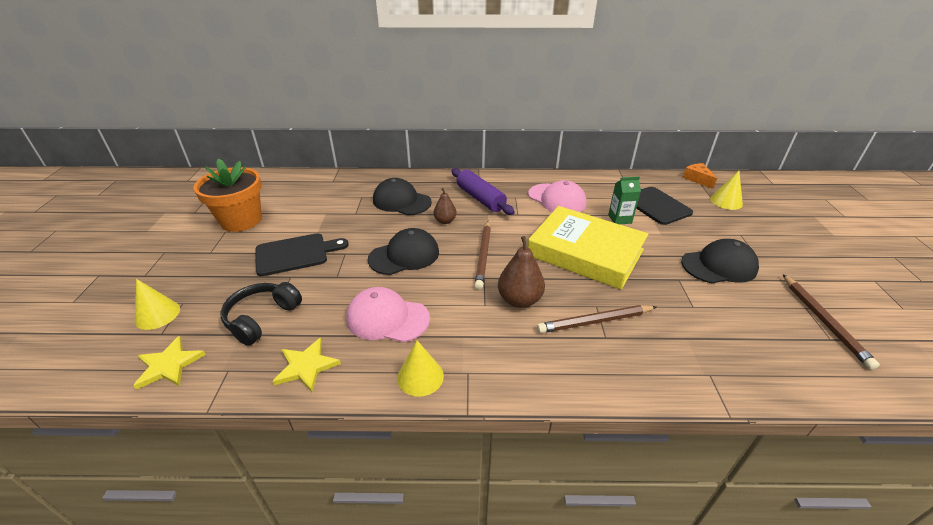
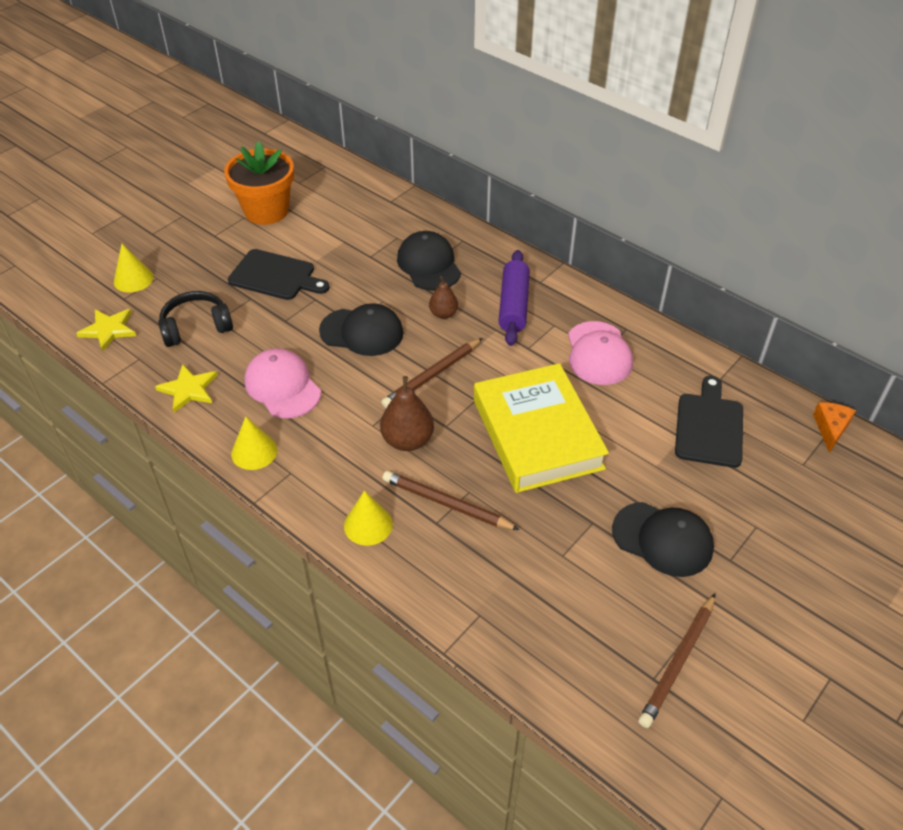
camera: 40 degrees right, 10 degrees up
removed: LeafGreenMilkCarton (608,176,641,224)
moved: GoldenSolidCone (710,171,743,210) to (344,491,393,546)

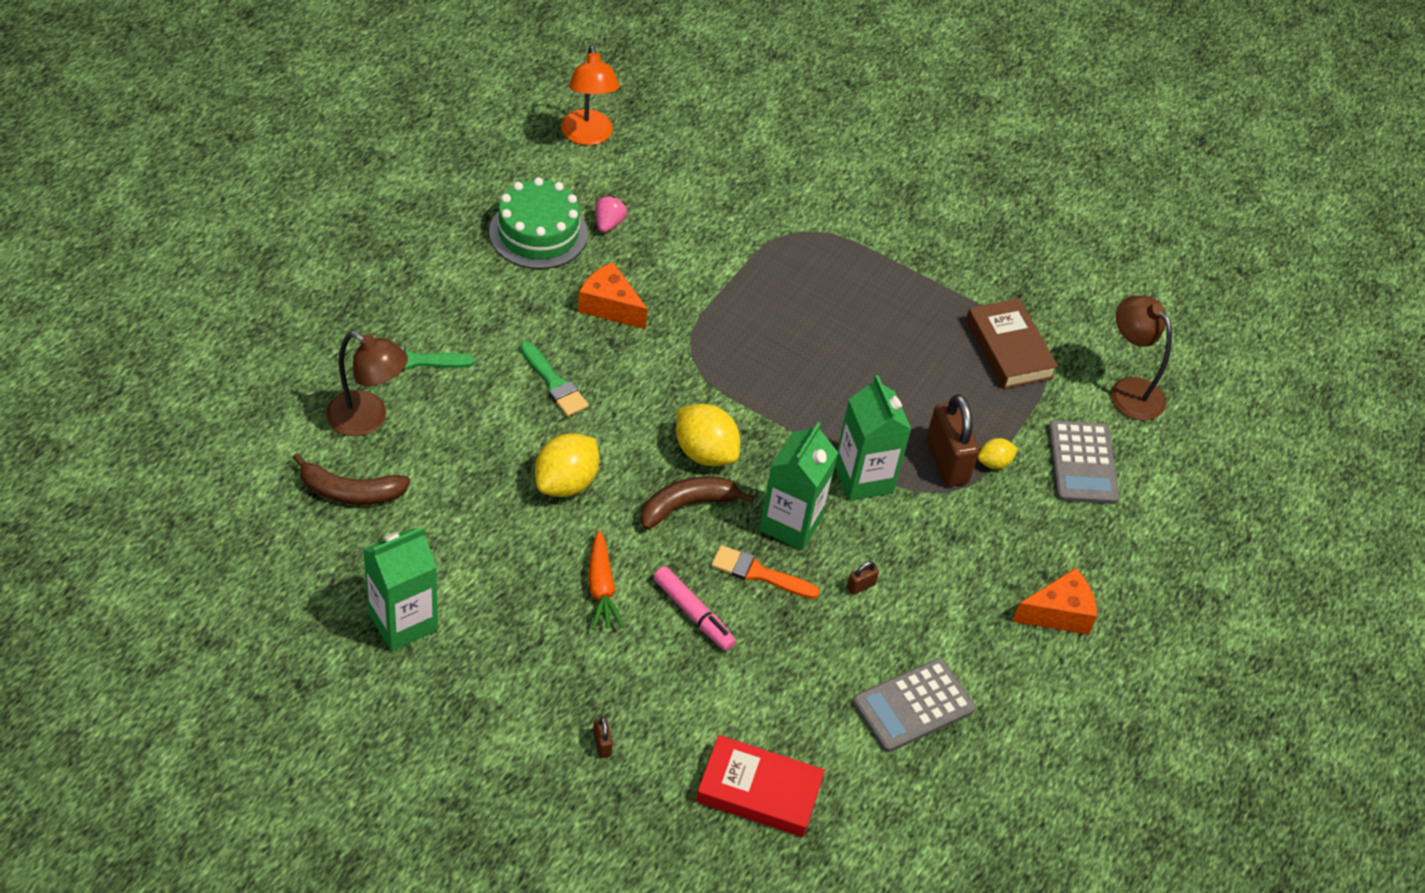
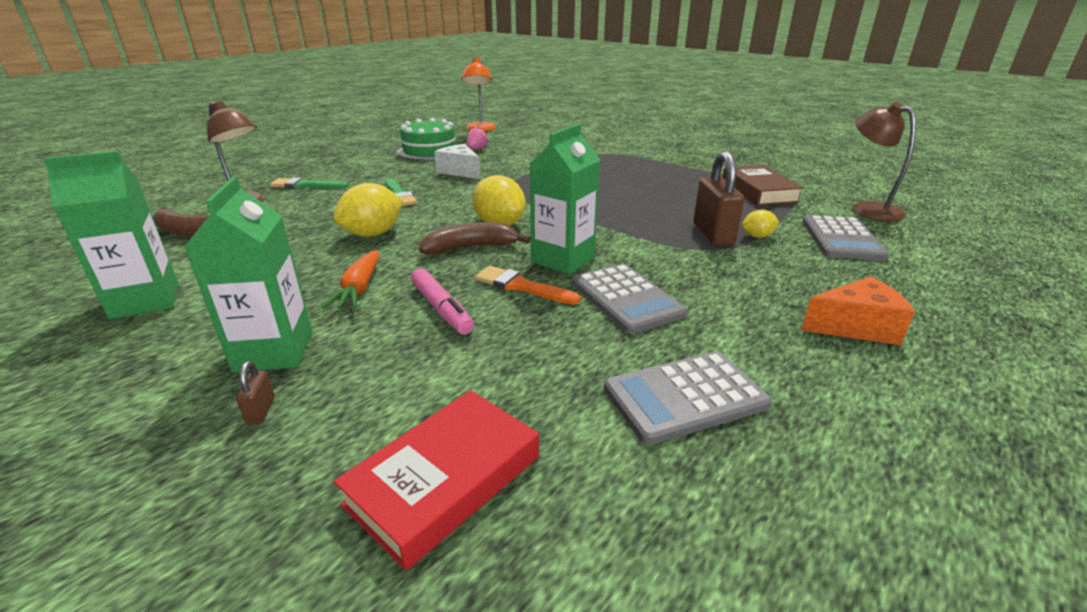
camera: 15 degrees right, 20 degrees down
moved: LeafGreenMilkCarton (835,375,911,501) to (184,177,312,372)
replaced: DarkBrownSmallLock (847,561,879,595) to AshGreyAddingMachine (572,264,687,334)
recoloured: OrangeColouredCheese (578,262,648,329) to SnowWhiteCheese (434,144,481,179)
turned: CrimsonHardback (696,735,825,837) = (334,390,539,571) 75 degrees counterclockwise

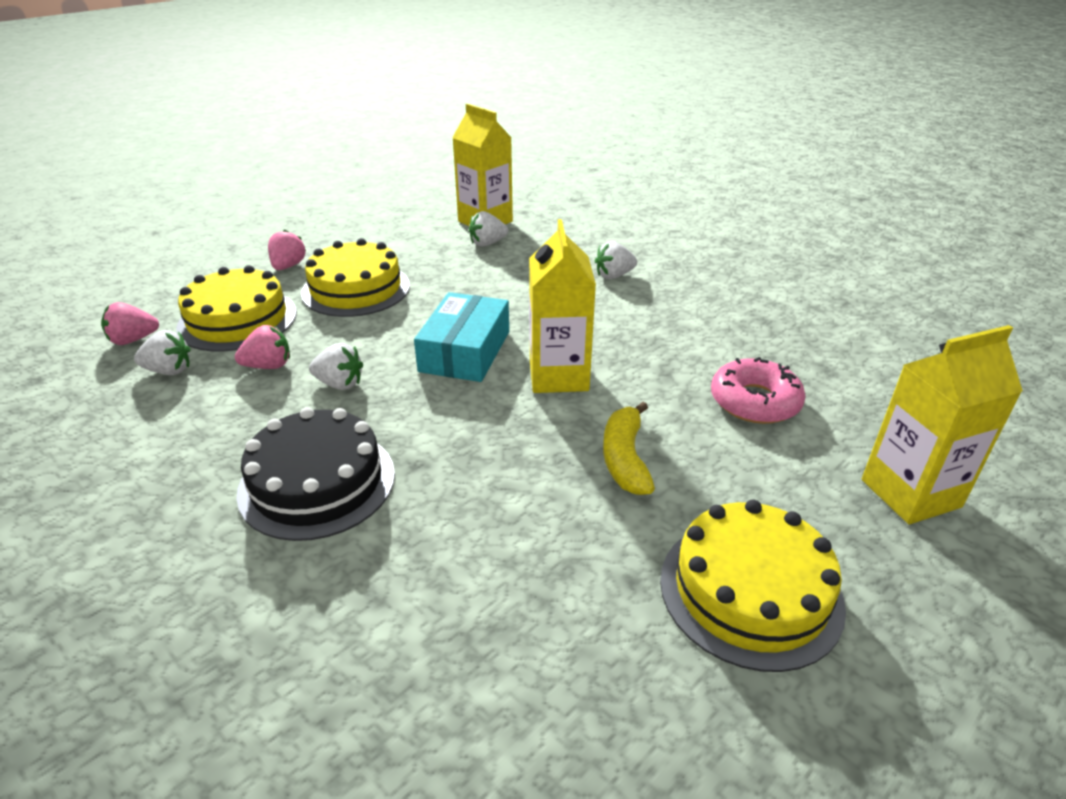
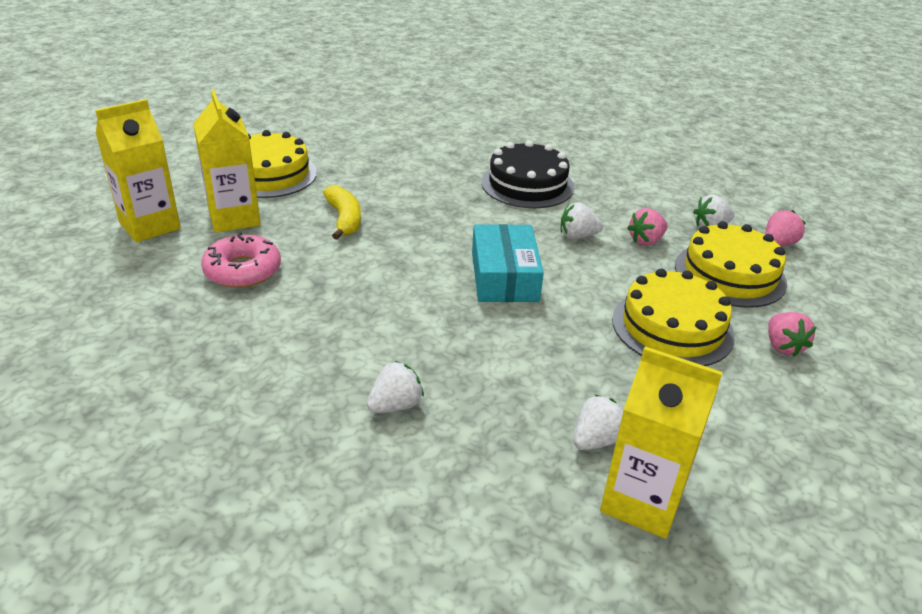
camera: 160 degrees right, 0 degrees up
moved: GoldenMilkCarton (529,219,596,393) to (193,90,261,232)

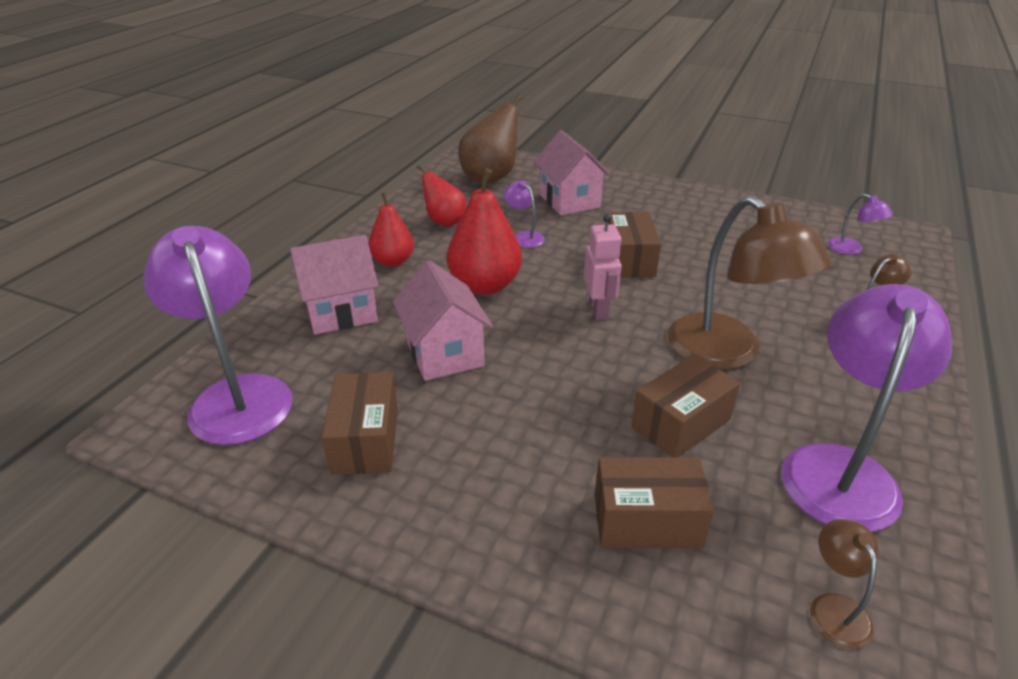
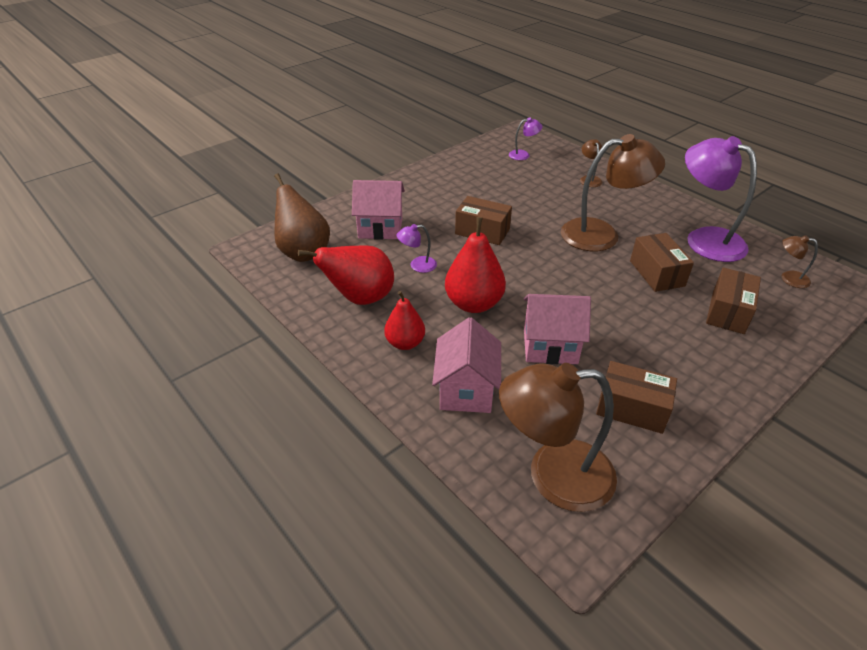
camera: 65 degrees left, 5 degrees up
removed: PinkToyRobot (584,214,622,320)
recoloured: RoyalPurpleReadingLamp (143,226,293,445) to DarkBrownReadingLamp (499,363,617,512)
resized: CrimsonPear (417,165,466,227) = (298,245,394,305) x1.58

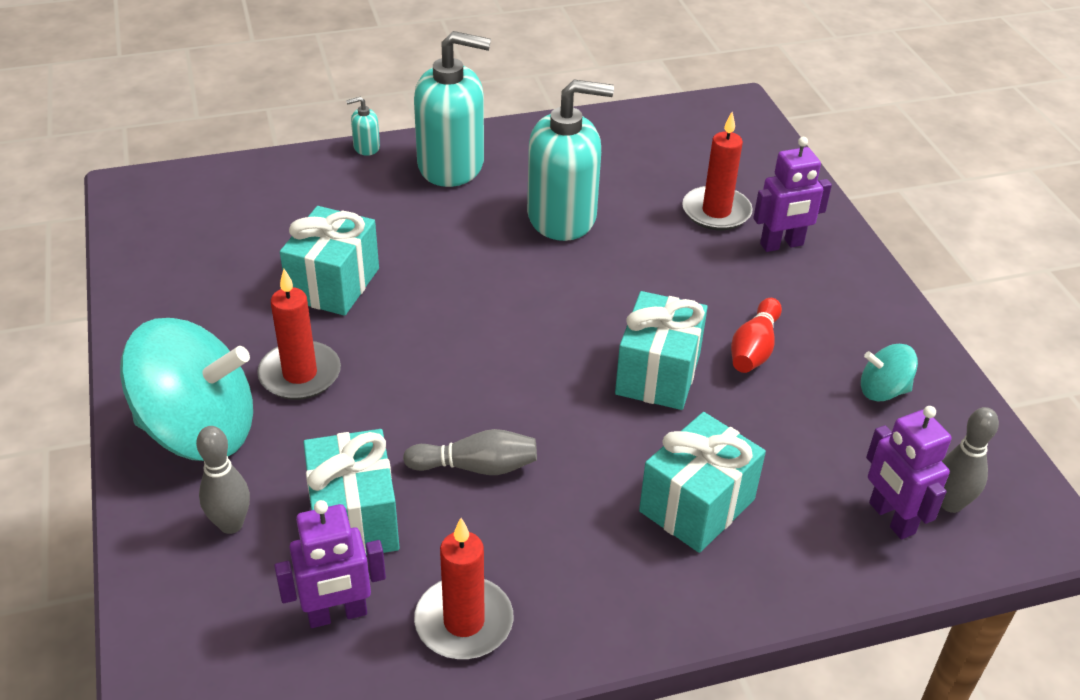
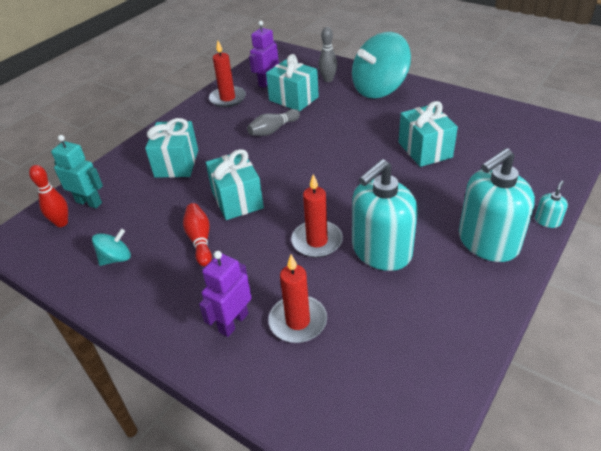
camera: 145 degrees right, 0 degrees up
moved: CrimsonWaxCandle (257,269,341,400) to (291,174,343,258)
recoloured: RoyalPurpleToyRobot (866,406,951,540) to AquaToyRobot (51,135,103,208); AshGreyTenpin (941,407,999,513) to CrimsonTenpin (29,165,68,227)

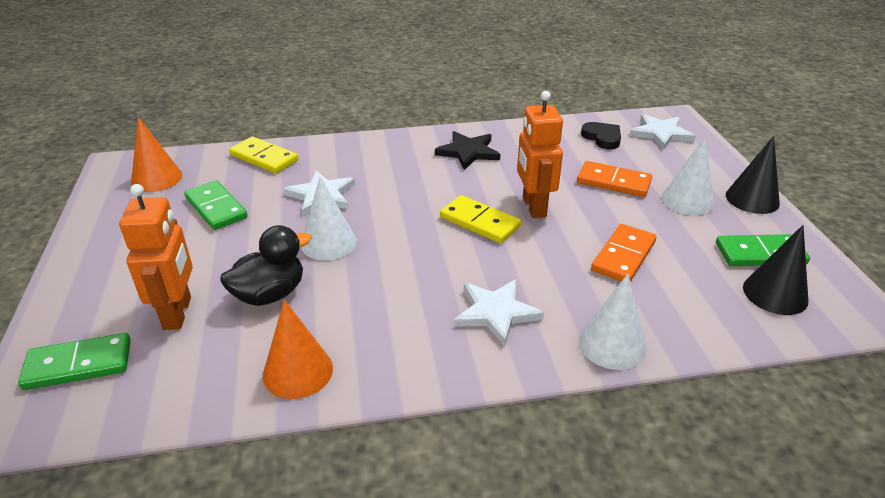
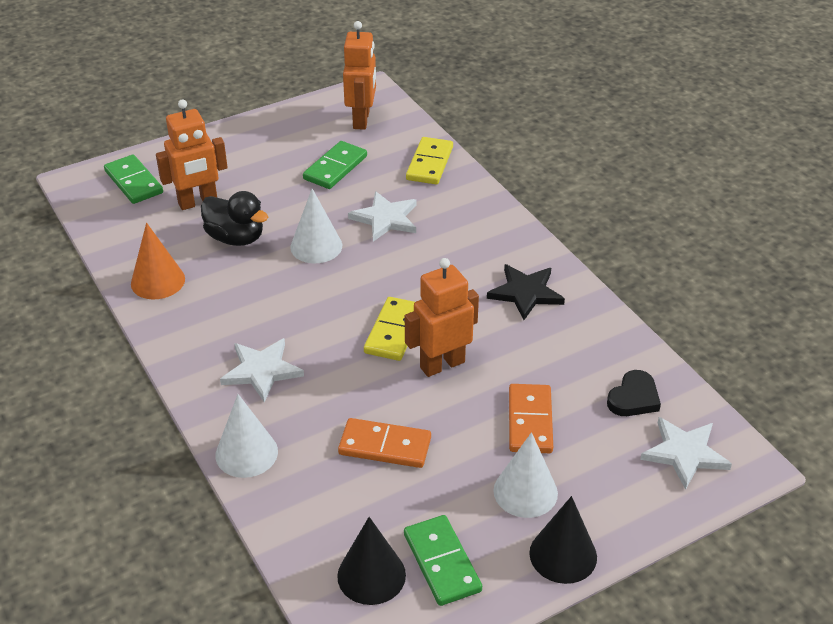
camera: 70 degrees right, 5 degrees up
replaced: OrangeColouredSolidCone (131,117,182,192) to OrangeColouredToyRobot (343,21,376,130)

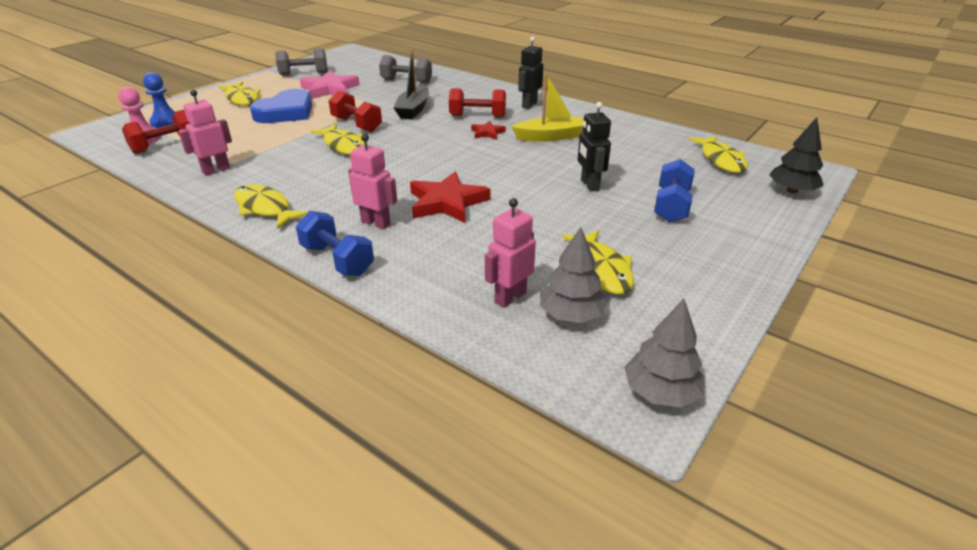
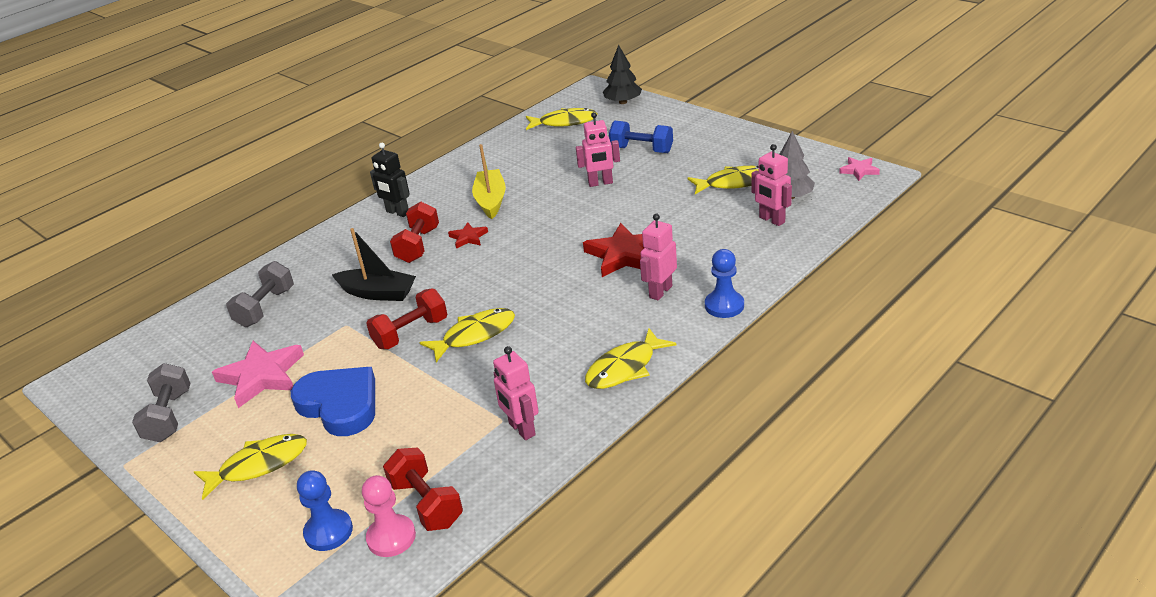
camera: 80 degrees left, 0 degrees up
replaced: CobaltFreeWeight (296,211,374,276) to CobaltPawn (705,249,744,318); AshGreyFirTree (624,299,705,408) to PinkStar (839,157,880,181)
recoloured: BlackToyRobot (578,102,611,191) to PinkToyRobot (576,112,620,187)

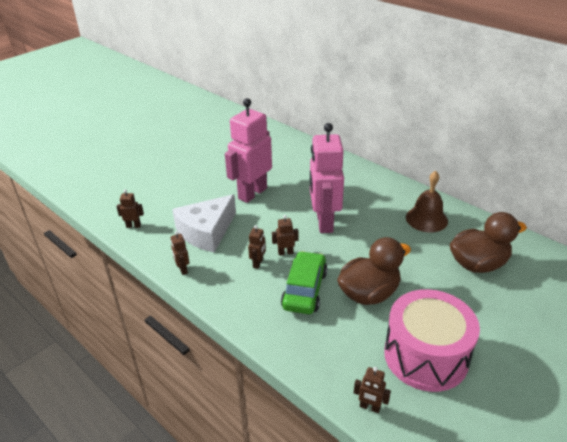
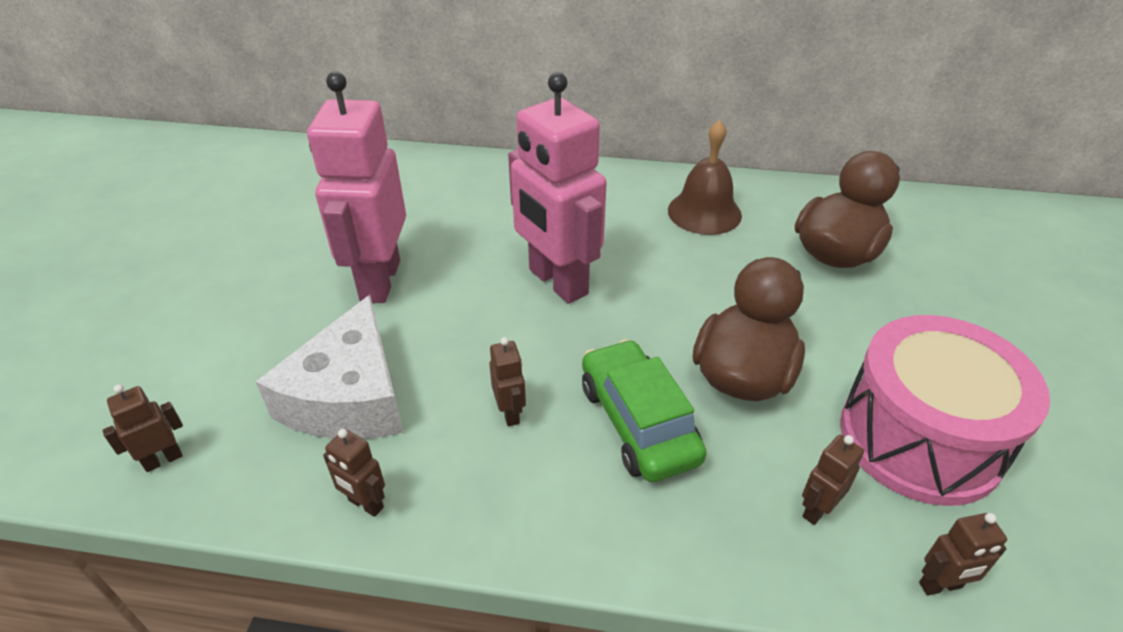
camera: 35 degrees left, 5 degrees up
moved: DarkBrownToyRobot (272,215,298,256) to (802,435,864,525)

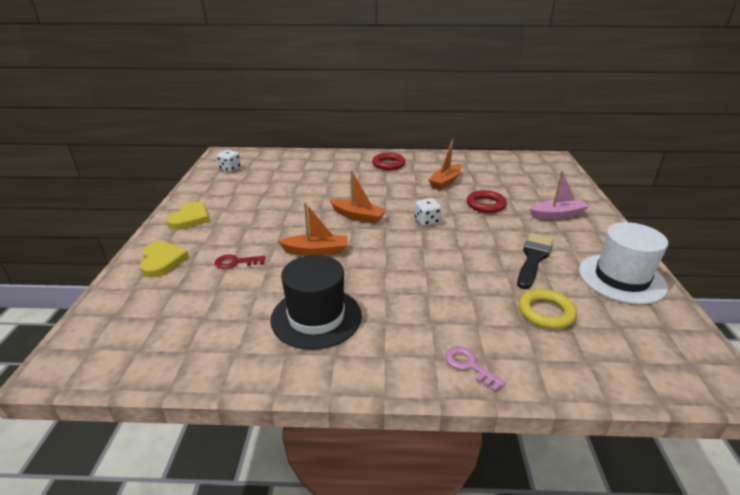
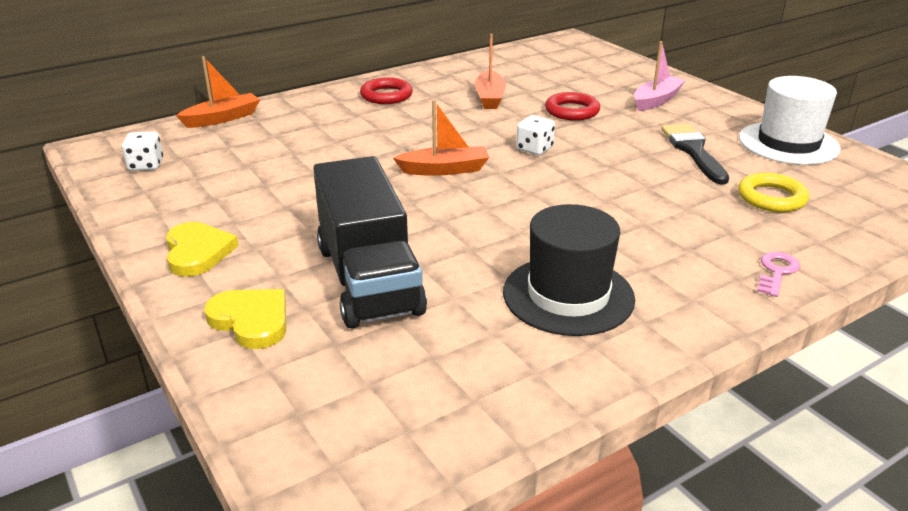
camera: 35 degrees left, 0 degrees up
moved: OrangeColouredToyBoat (278,203,348,256) to (176,56,260,128)
replaced: CrimsonLatchkey (215,254,265,269) to BlackToyTruck (313,156,427,328)
turned: PinkLatchkey (445,346,506,392) = (757,252,800,297) 105 degrees clockwise

